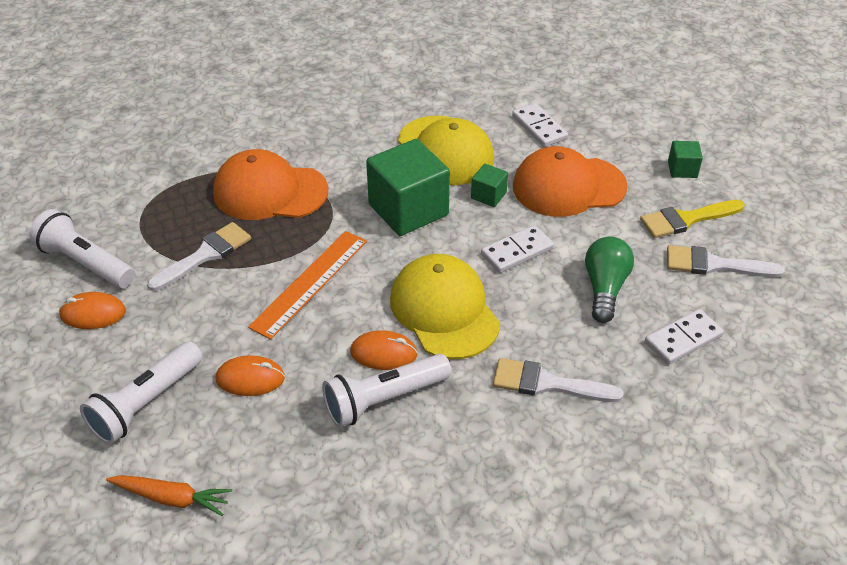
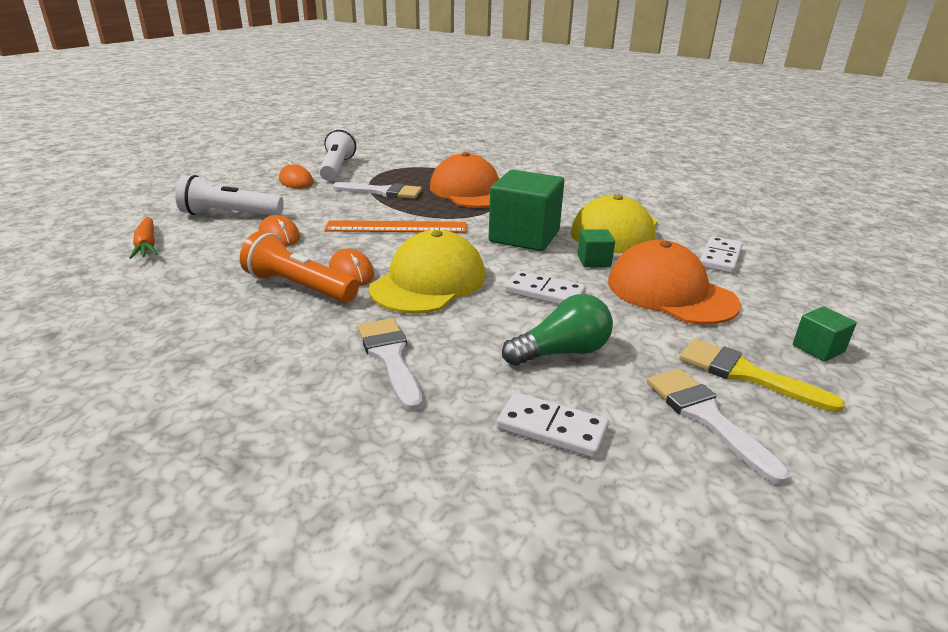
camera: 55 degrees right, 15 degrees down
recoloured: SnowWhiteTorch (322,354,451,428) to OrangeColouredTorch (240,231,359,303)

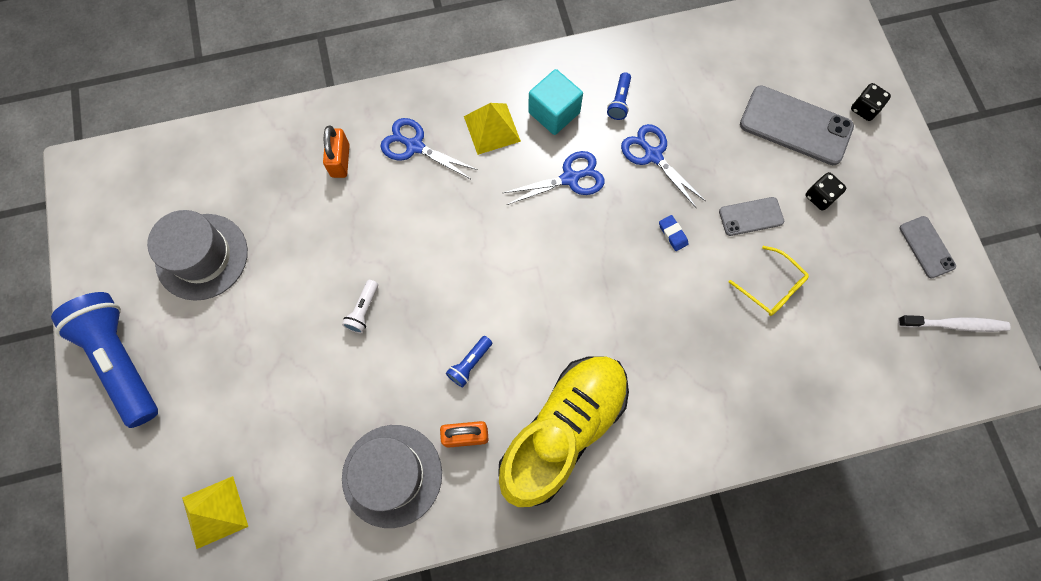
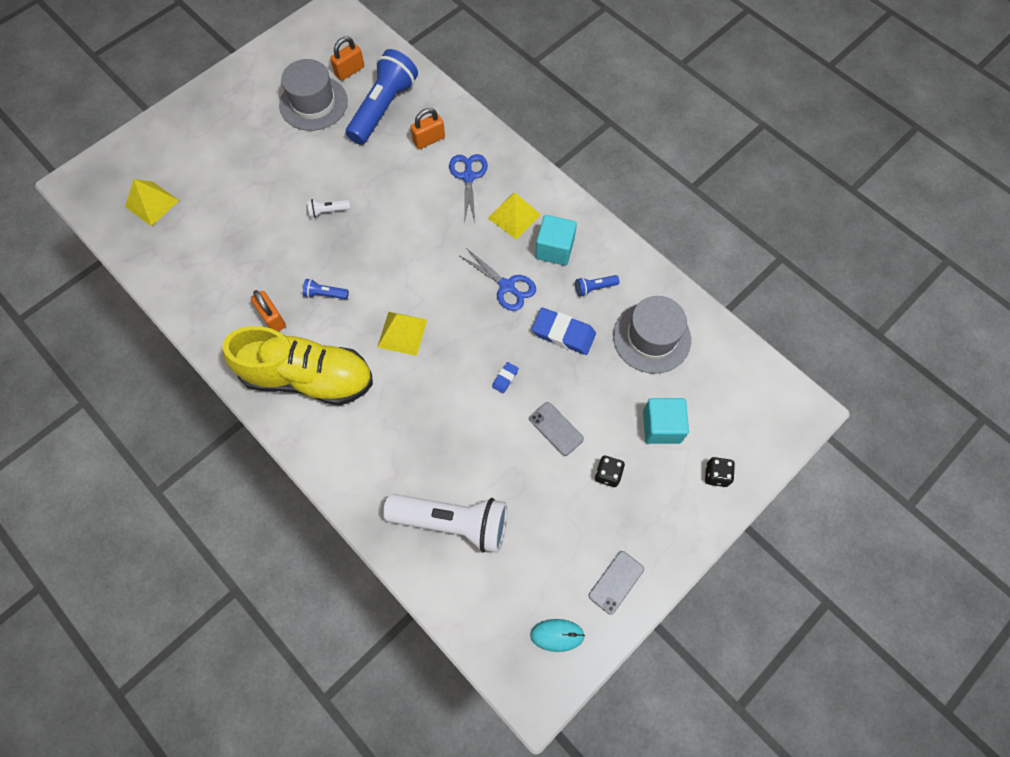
camera: 60 degrees right, 5 degrees down
removed: GoldenSpectacles (729,246,809,316)
added: OrangeColouredSmallLock (330,36,364,81); GoldenSolidPyramid (377,312,427,356); SnowWhiteTorch (383,494,507,553)
moved: CobaltTorch (51,292,158,428) to (346,49,418,145); AshGreyTopHat (342,425,442,528) to (613,296,691,374)
replaced: CobaltShears (621,124,705,208) to CobaltPencilEraser (532,308,596,355); AshGreySmartphone (740,85,854,165) to AquaCube (643,398,689,444); SnowWhiteDentalBrush (898,315,1011,332) to AquaComputerMouse (530,619,585,652)

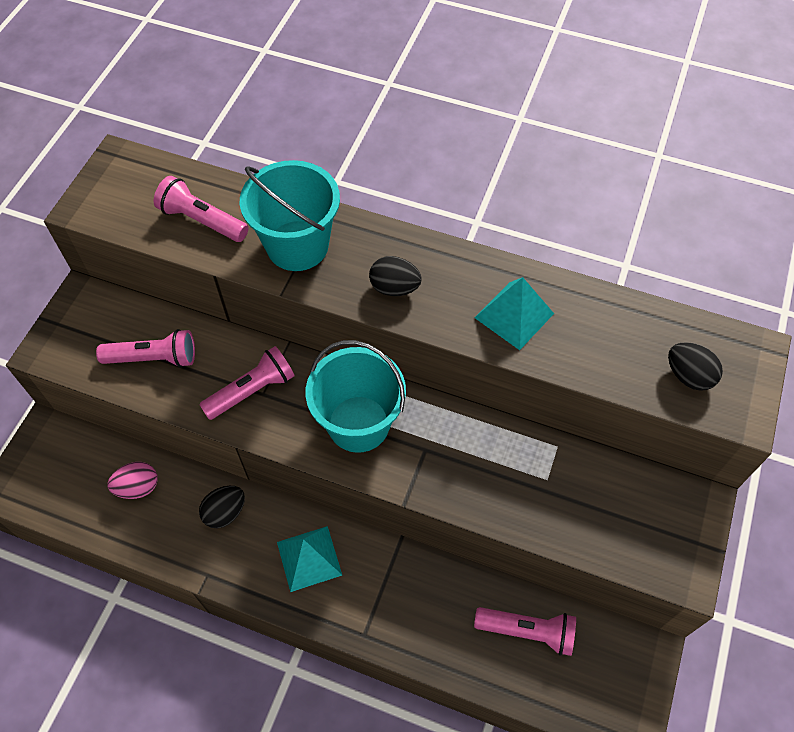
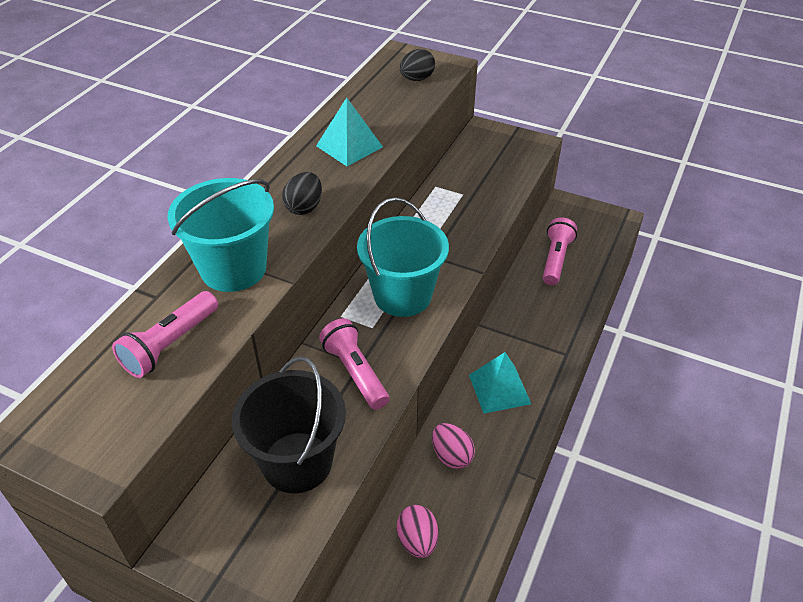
camera: 85 degrees left, 15 degrees down
replaced: PinkTorch (96,329,195,368) to BlackSandBucket (232,356,346,493)
recoloured: BlackToyEgg (199,486,245,528) to PinkToyEgg (432,423,475,469)

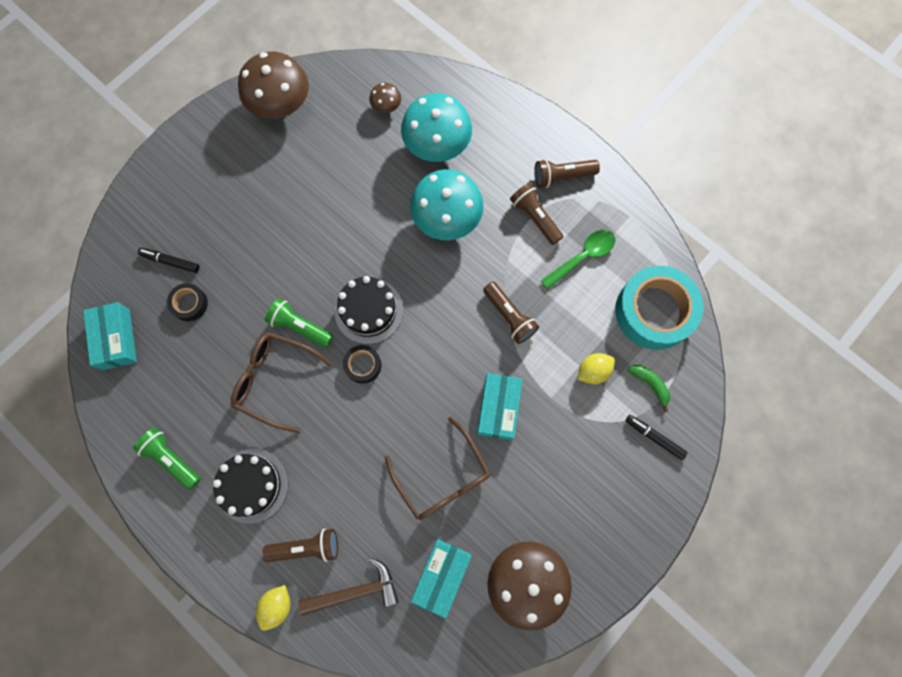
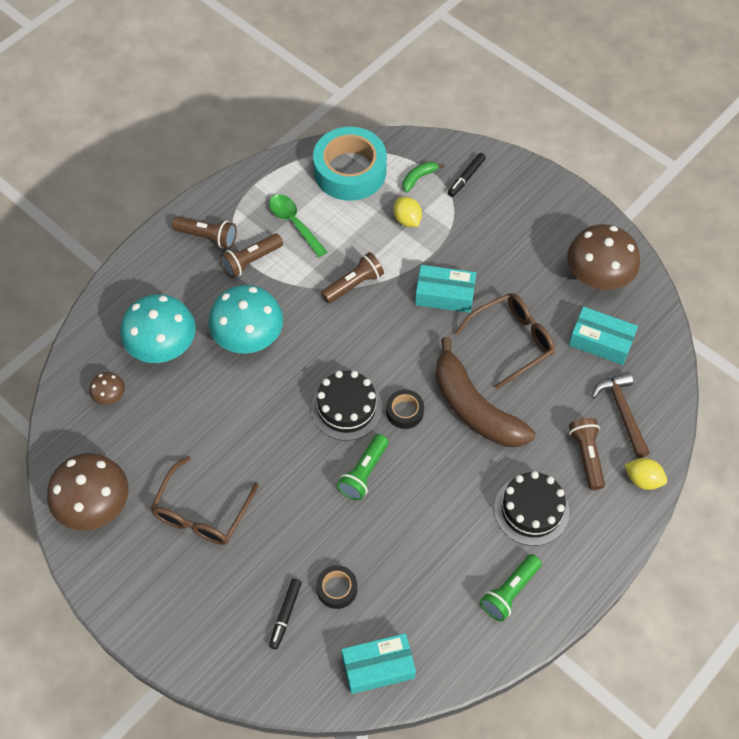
camera: 90 degrees left, 15 degrees down
added: DarkBrownBanana (435,337,535,447)
moved: DarkBrownSpectacles (231,332,332,433) to (150,456,259,545)
turned: DarkBrownTorch (534,159,600,188) = (172,217,237,249) 60 degrees counterclockwise

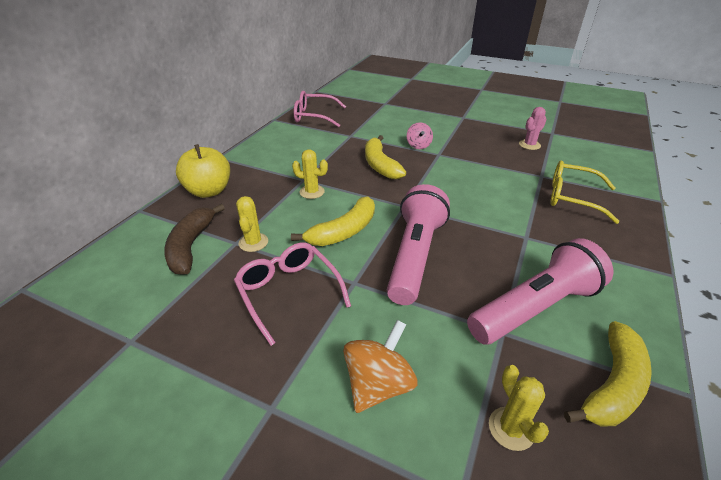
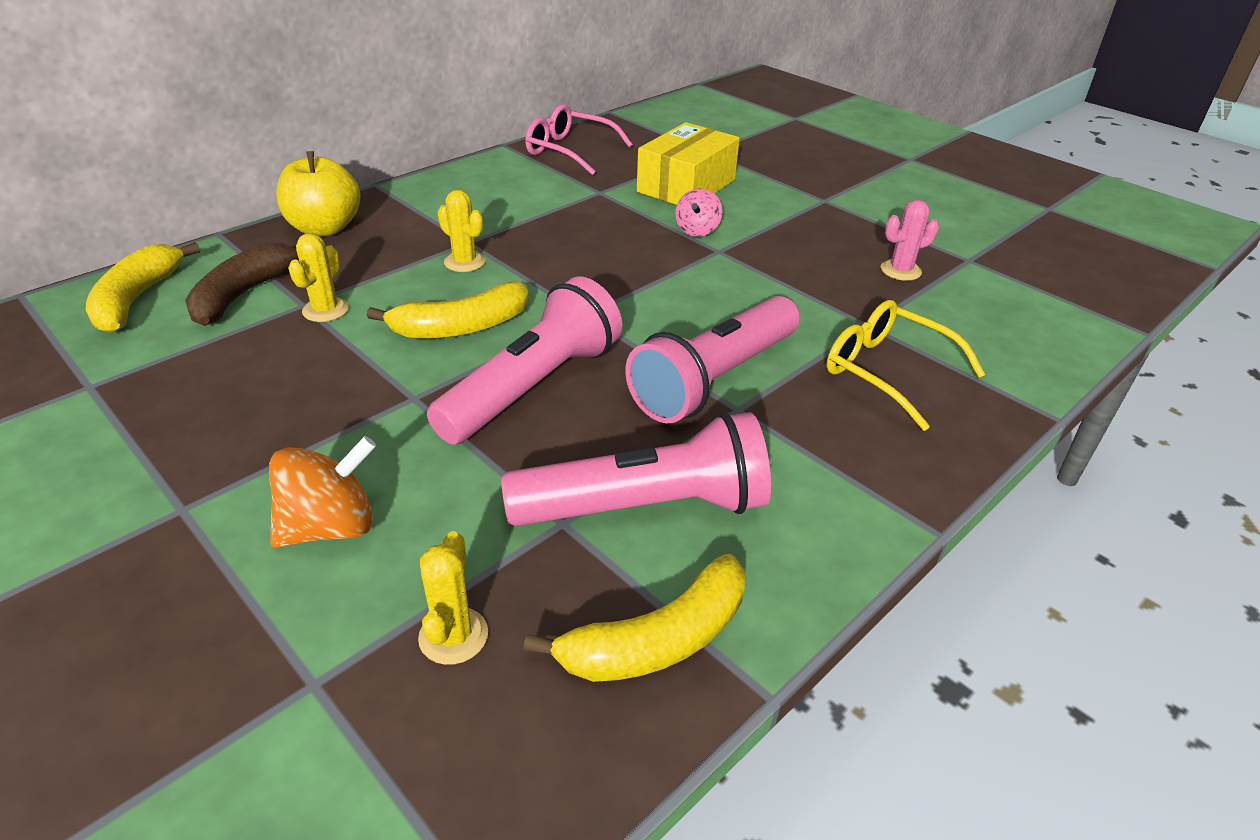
camera: 20 degrees right, 0 degrees up
removed: PinkSpectacles (234,242,351,346)
added: PinkTorch (625,296,800,424); GoldenBox (637,122,740,205)
moved: GoldenBanana (365,135,406,179) to (86,242,200,333)

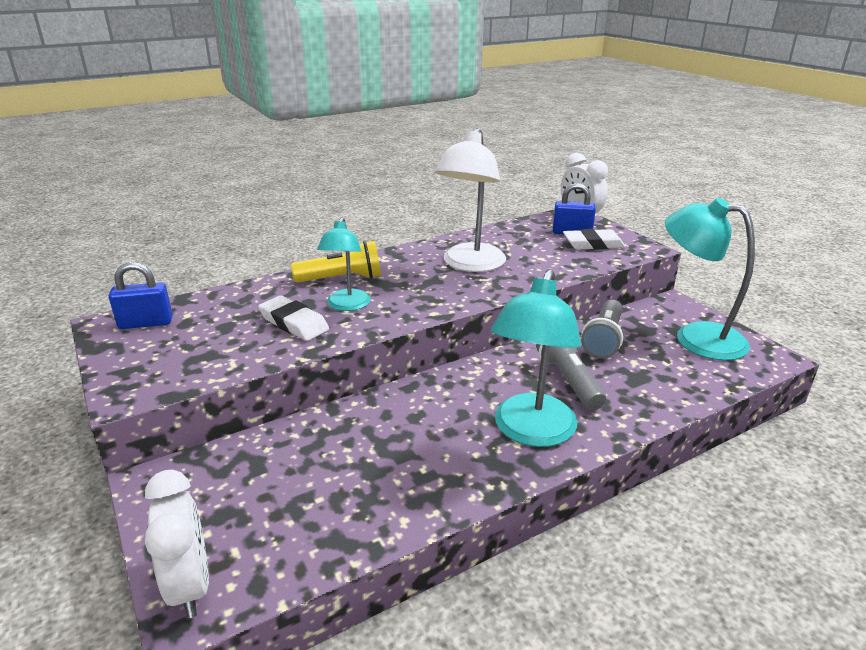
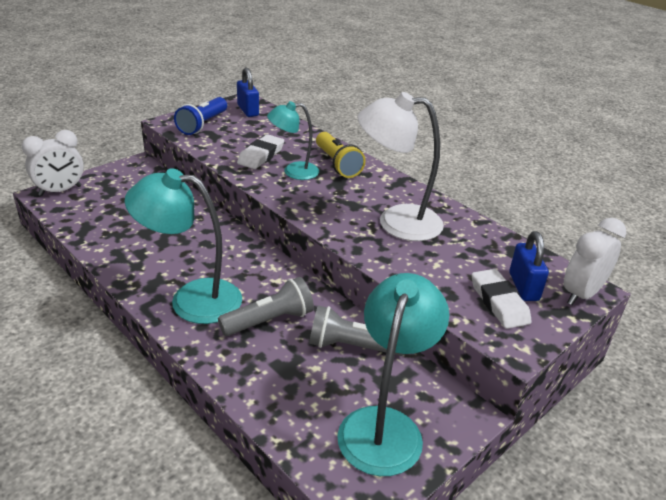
camera: 75 degrees right, 5 degrees up
added: CobaltTorch (174,97,227,135)

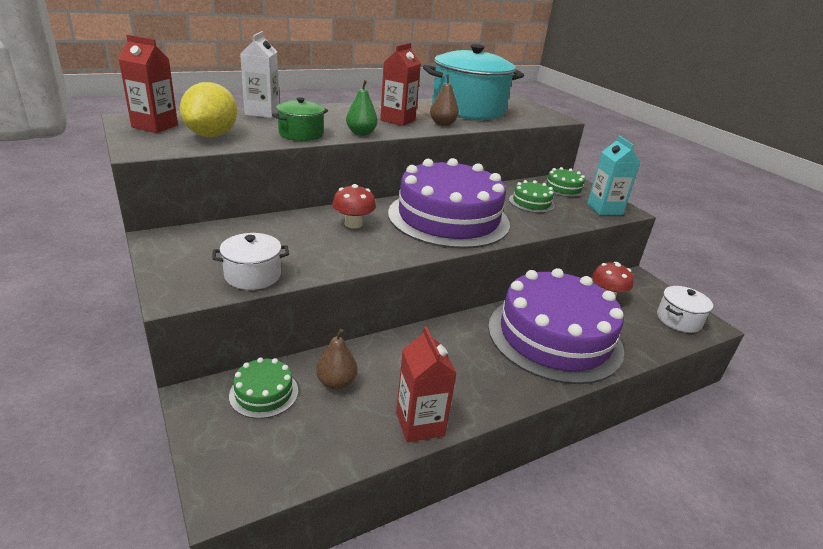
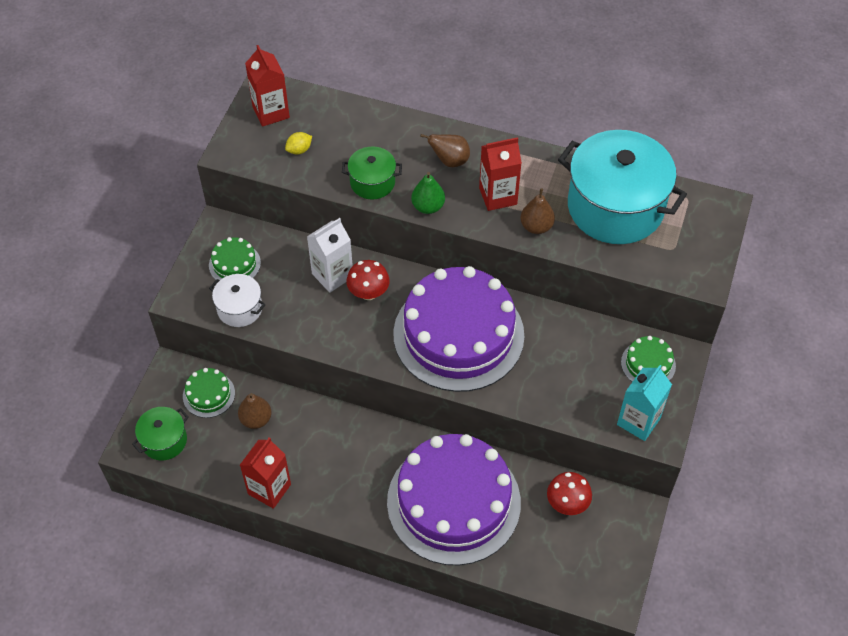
camera: 50 degrees right, 25 degrees up
removed: SnowWhiteStockpot (657,286,713,333)
added: LeafGreenStockpot (132,407,189,460); DarkBrownPear (420,134,470,167)
moved: SnowWhiteMilkCarton (240,31,279,118) to (307,218,353,293); LeafGreenCake (509,180,555,213) to (209,237,261,280)
resized: GoldenCitrusFruit (180,82,237,137) = (285,132,312,154) x0.44

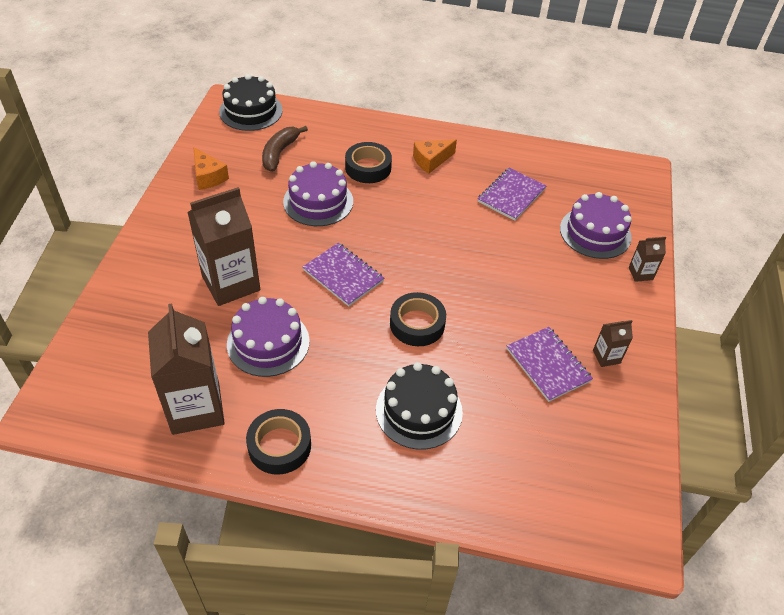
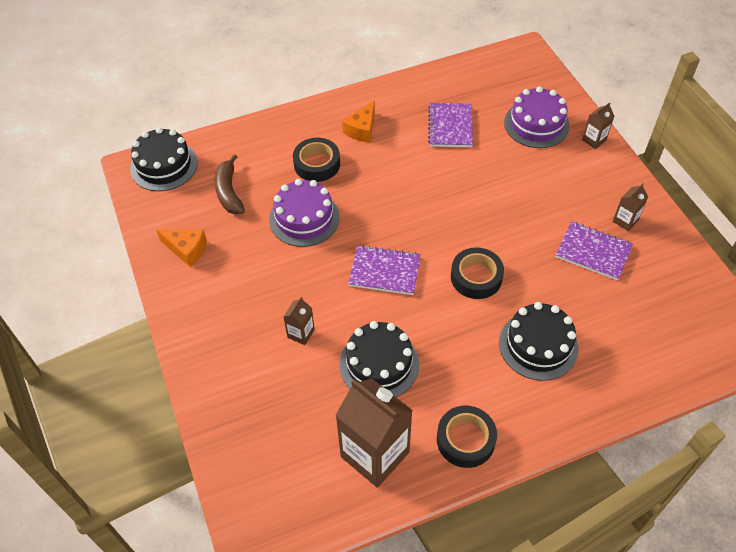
camera: 30 degrees left, 5 degrees up
recoloured: RoyalPurpleCake (227,297,310,377) to BlackCake (340,321,419,397)
resized: DarkBrownMilkCarton (187,187,260,306) = (283,297,315,345) x0.45

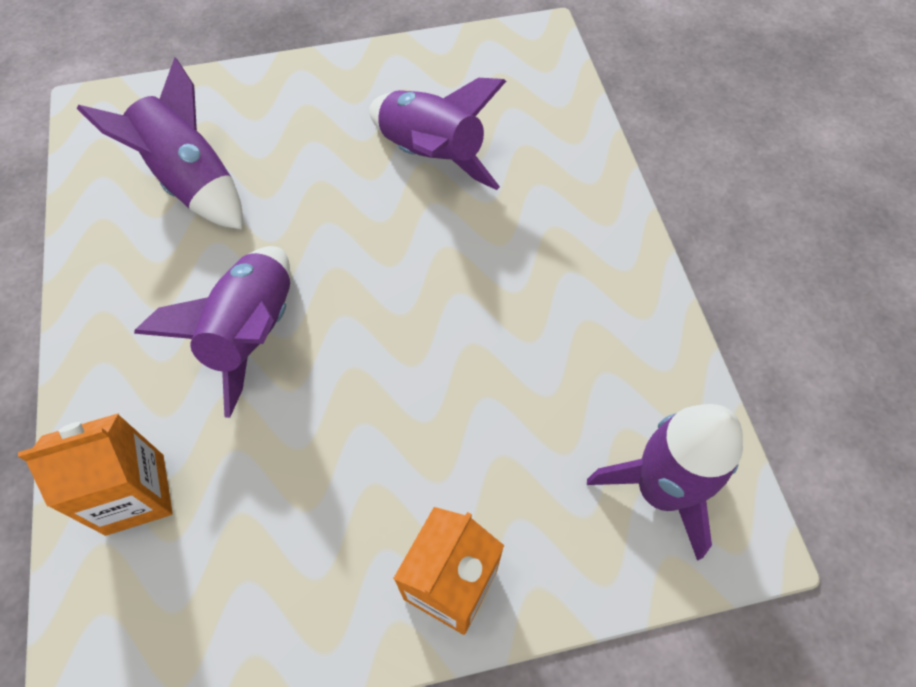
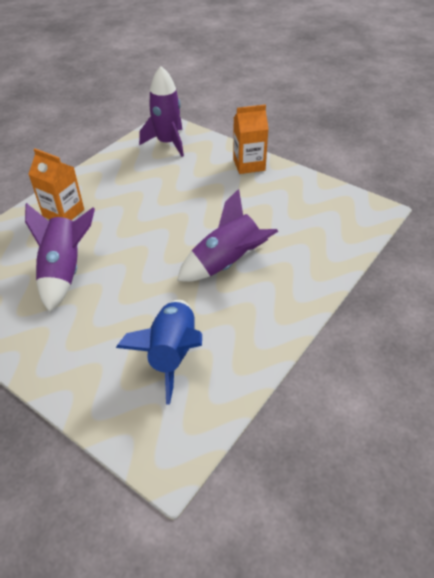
camera: 130 degrees left, 15 degrees down
moved: OrangeColouredMilkCarton (18,413,173,536) to (29,149,84,220)
recoloured: RoyalPurpleSpaceship (77,57,242,230) to CobaltSpaceship (116,300,202,404)

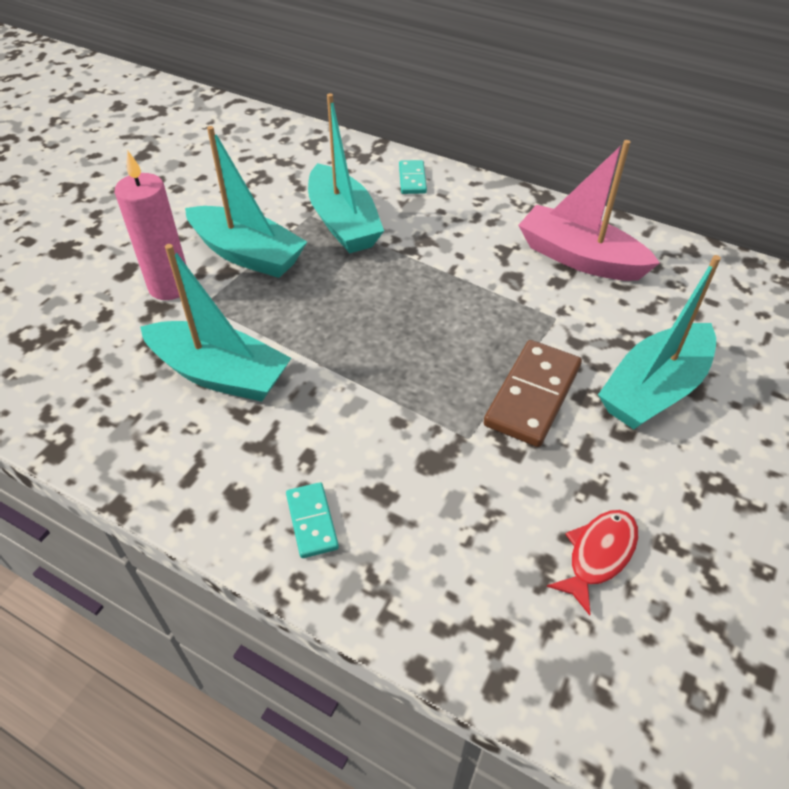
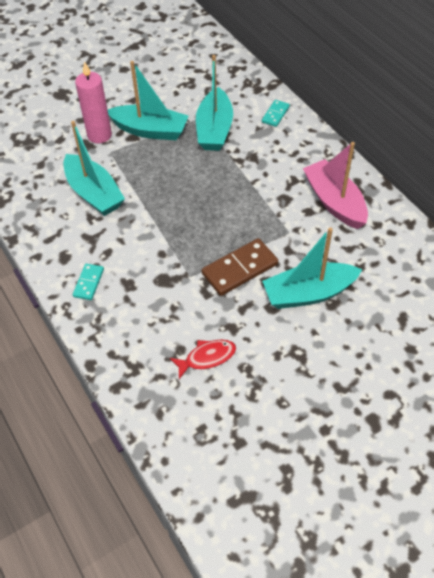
camera: 30 degrees right, 5 degrees up
turned: AquaToyBoat (185,126,307,278) = (108,61,189,140) 45 degrees counterclockwise

